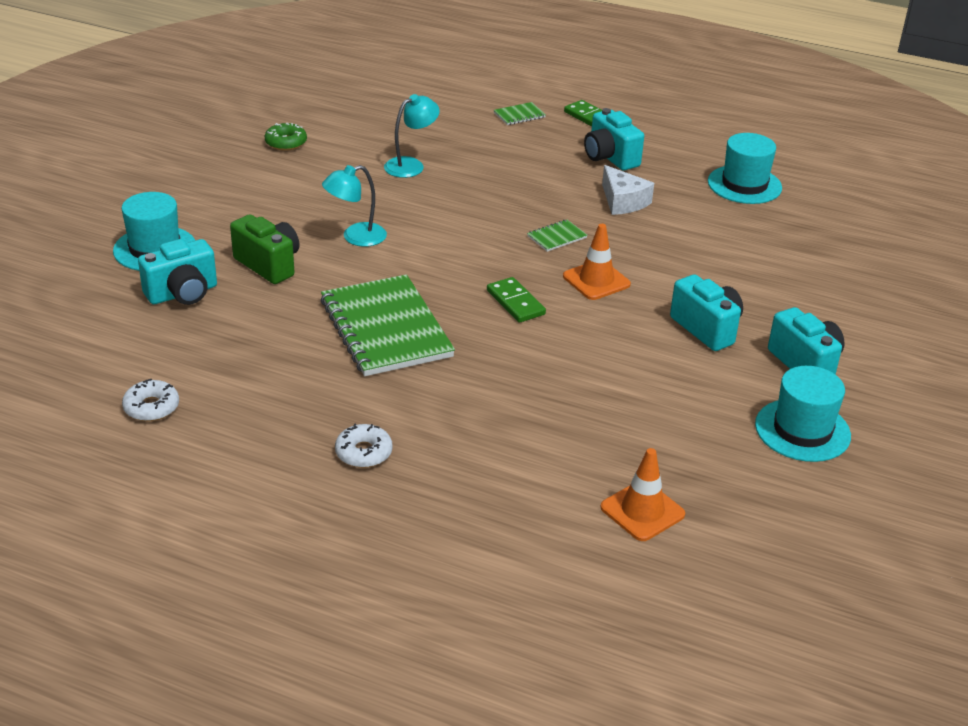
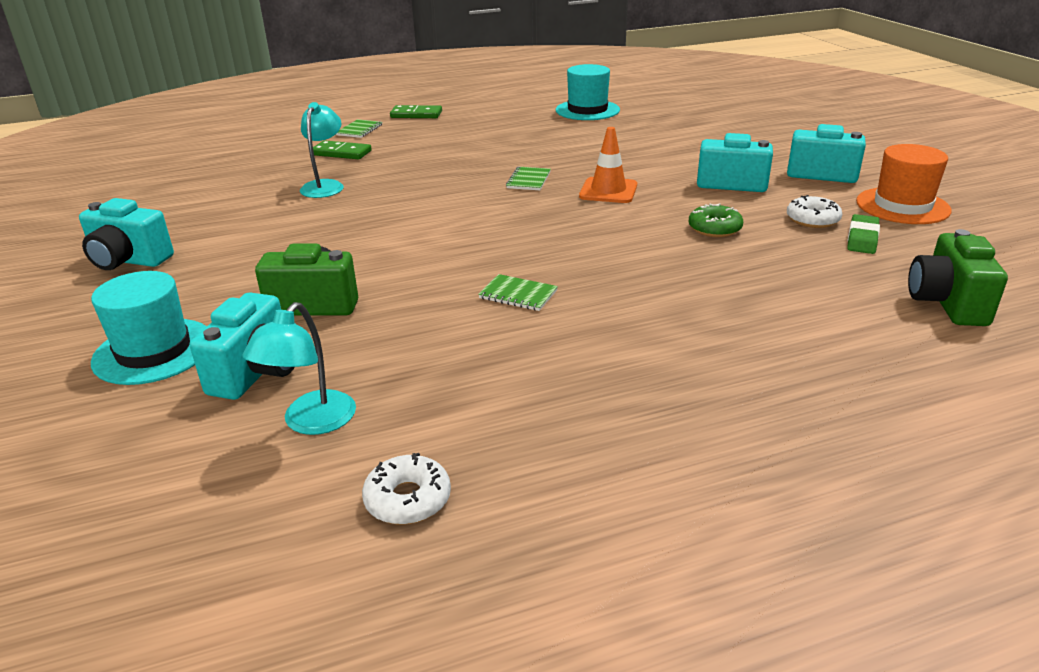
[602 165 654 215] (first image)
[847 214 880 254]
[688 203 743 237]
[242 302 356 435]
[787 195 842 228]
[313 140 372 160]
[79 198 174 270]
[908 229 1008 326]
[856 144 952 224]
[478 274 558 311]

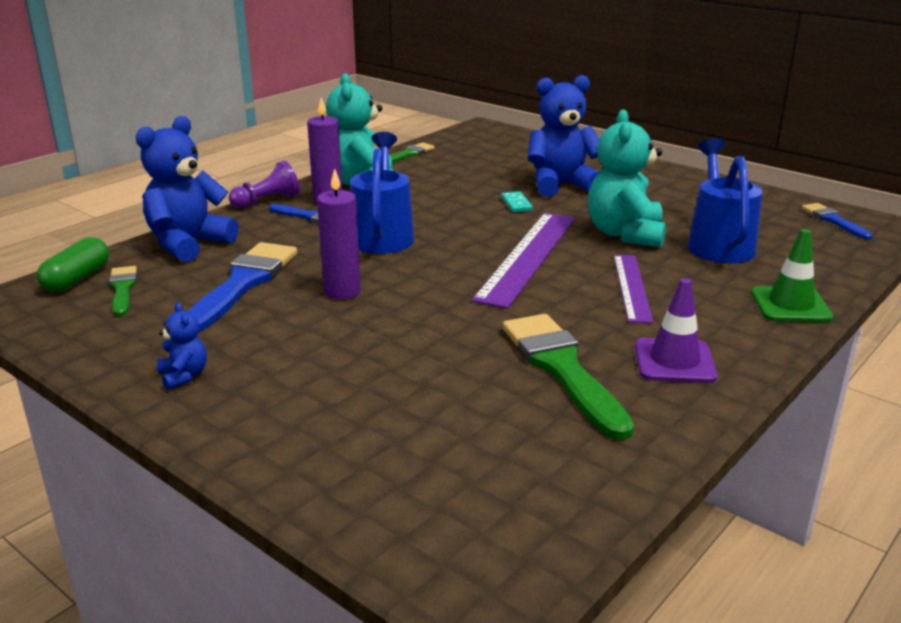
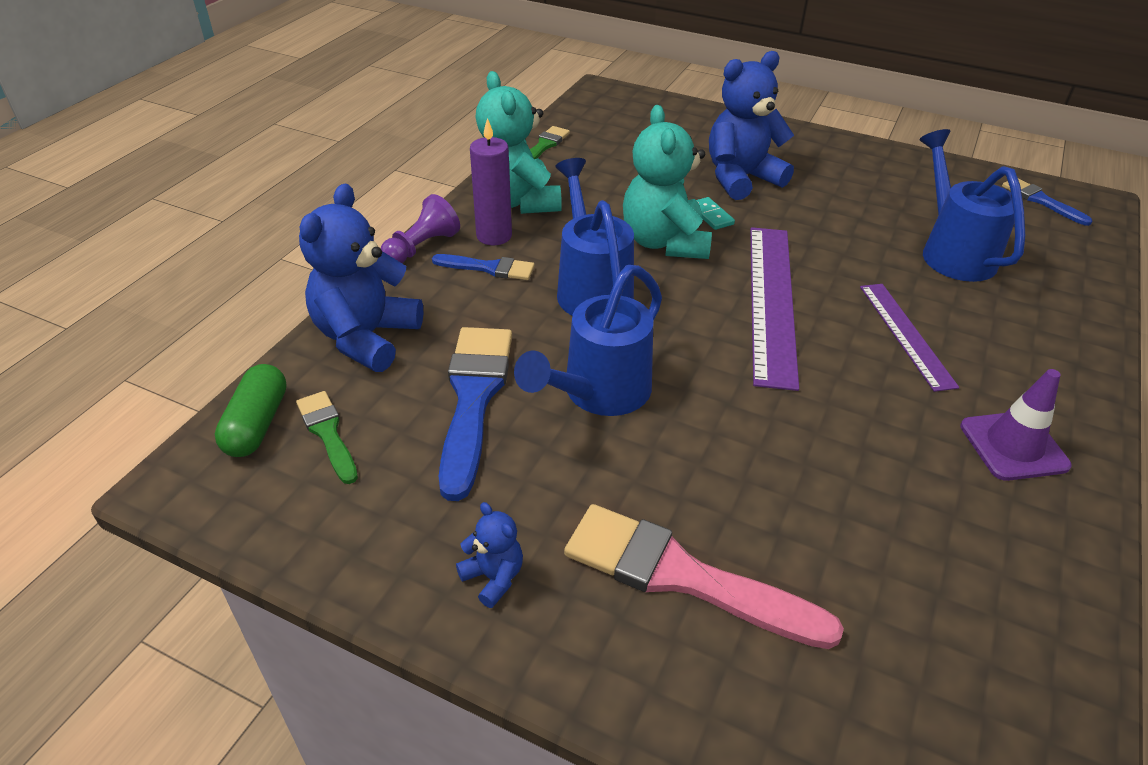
[503 314 634 440] (first image)
[751 229 833 322] (first image)
[564 504 844 649]
[623 105 712 259]
[514 265 662 416]

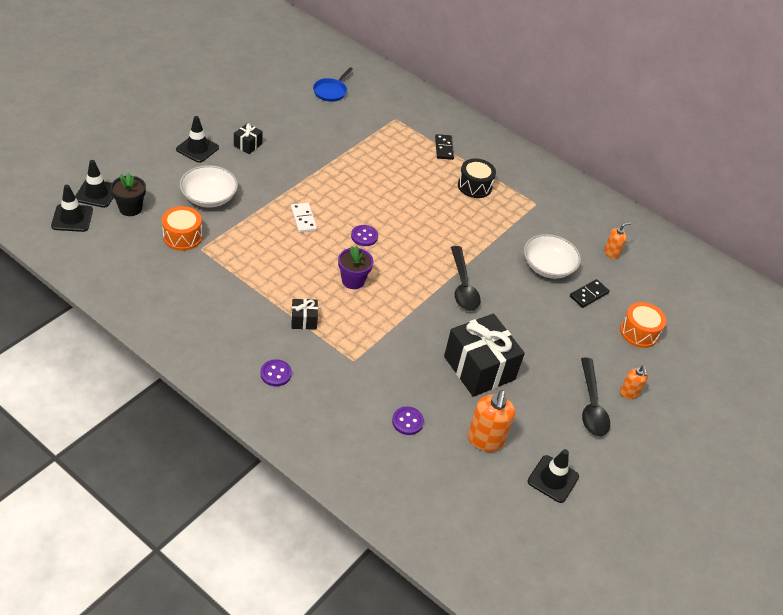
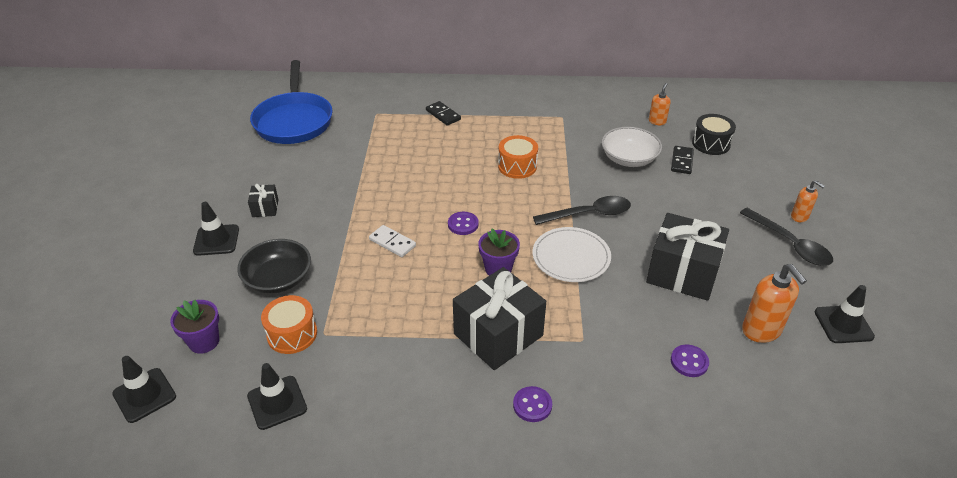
[533 227 611 282]
[247 363 307 430]
[692 114 736 155]
[498 135 538 179]
[170 300 219 354]
[237 239 311 293]
[533 196 631 225]
[453 267 546 370]
[250 60 333 144]

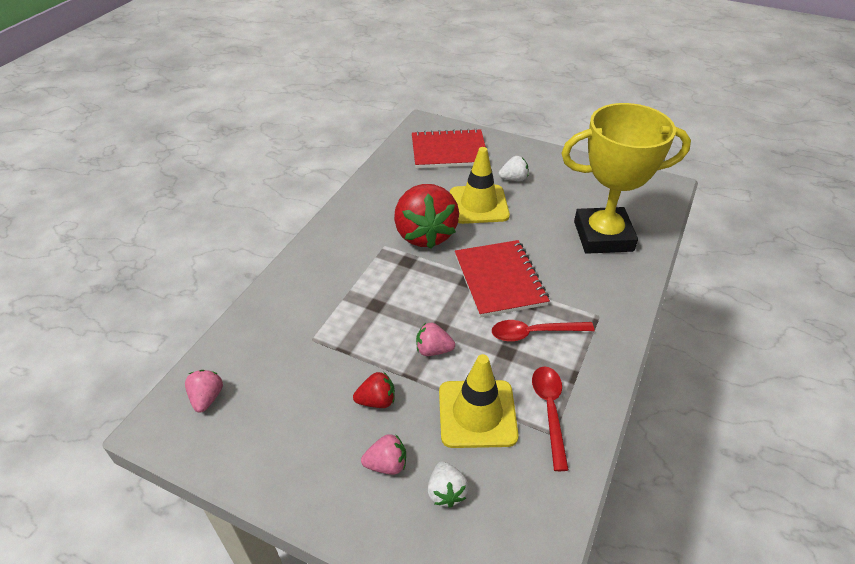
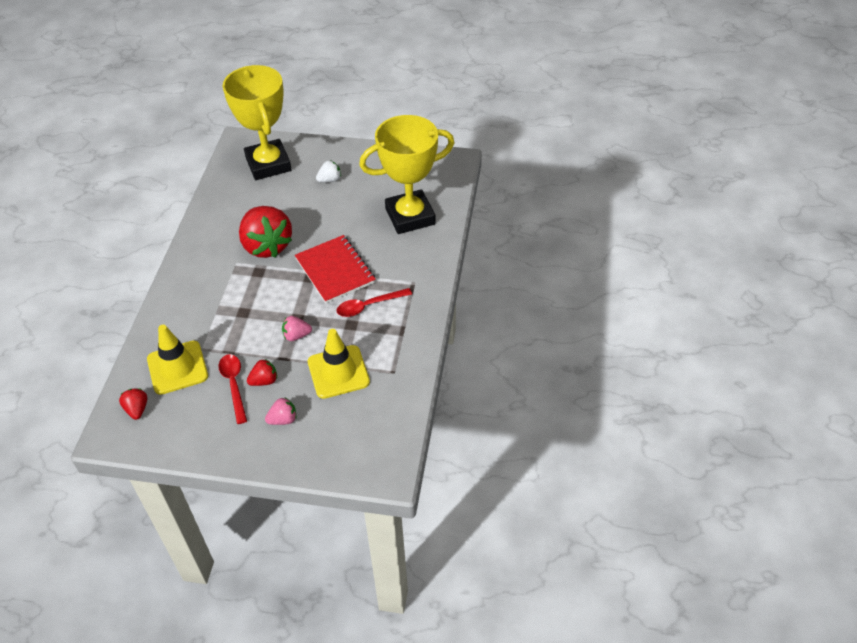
[428 461 468 508] (first image)
[147 325 208 395]
[219 354 247 424]
[222 65 292 180]
[119 389 148 420]

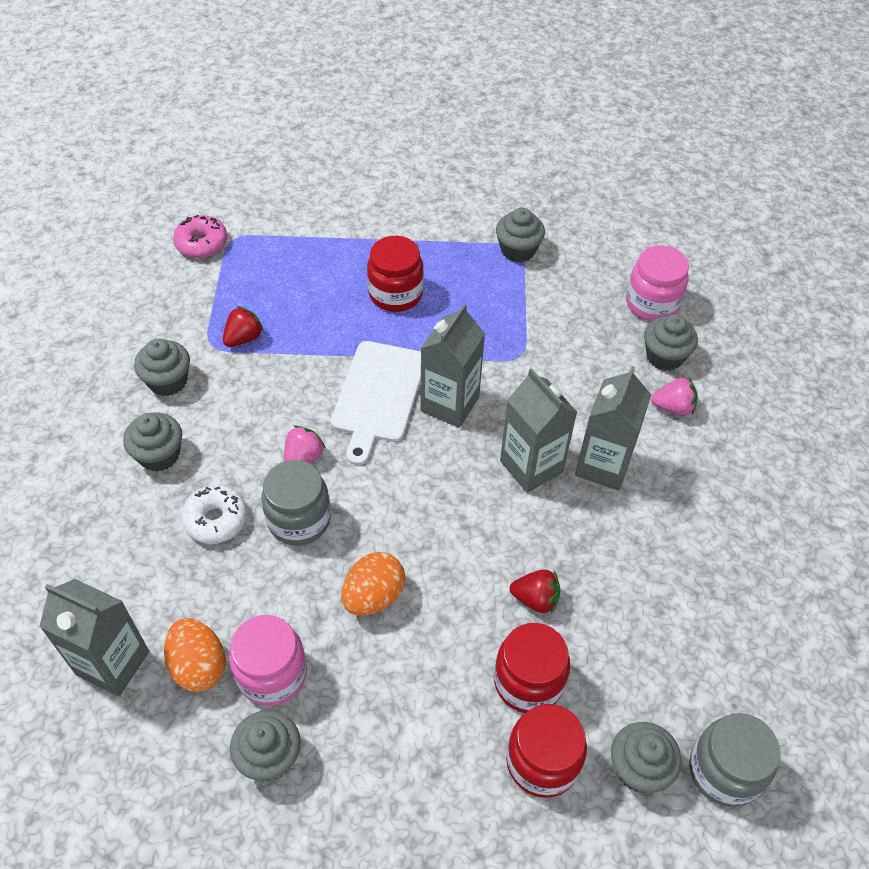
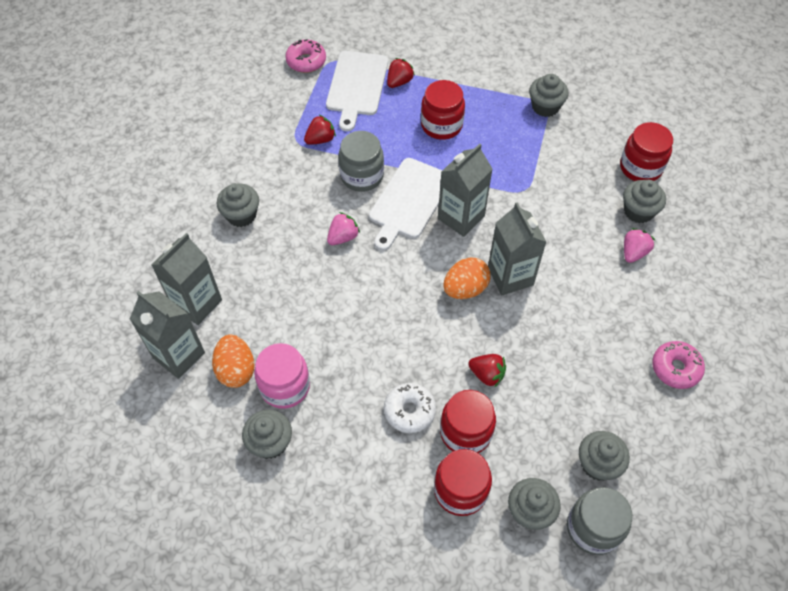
[326 51 388 131]
[387 58 415 88]
[652 341 705 389]
[579 431 630 481]
[384 383 436 433]
[338 131 384 192]
[443 258 491 299]
[152 233 222 325]
[620 122 673 181]
[624 228 655 263]

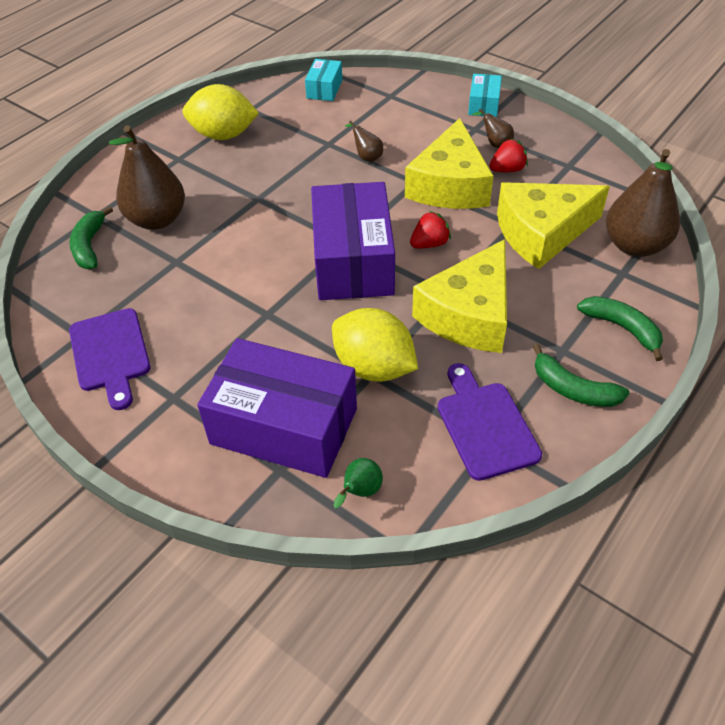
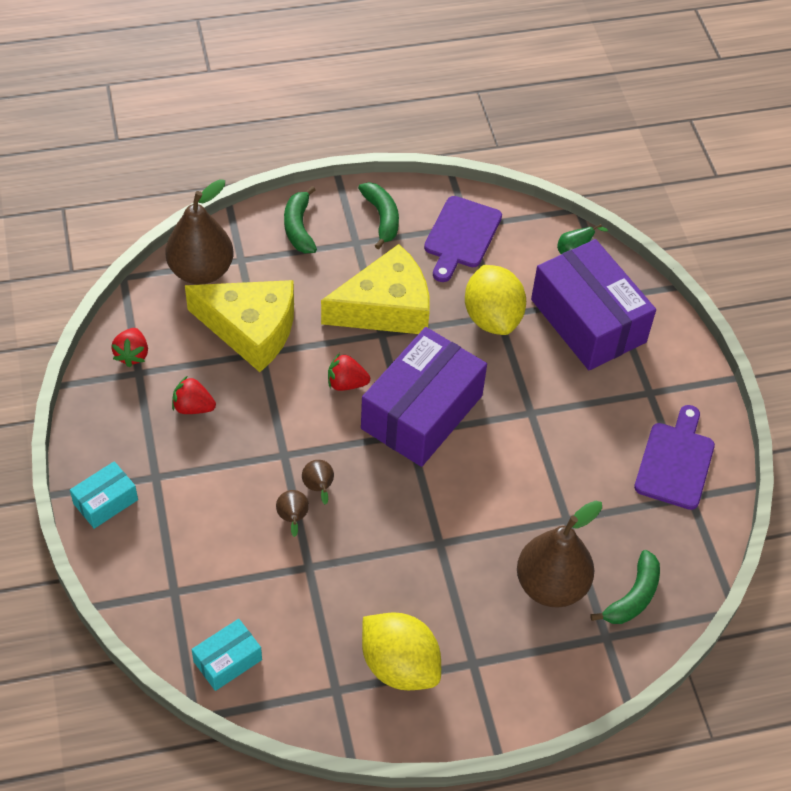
[405 118 494 209] (first image)
[111 328 148 367]
[302 460 334 505]

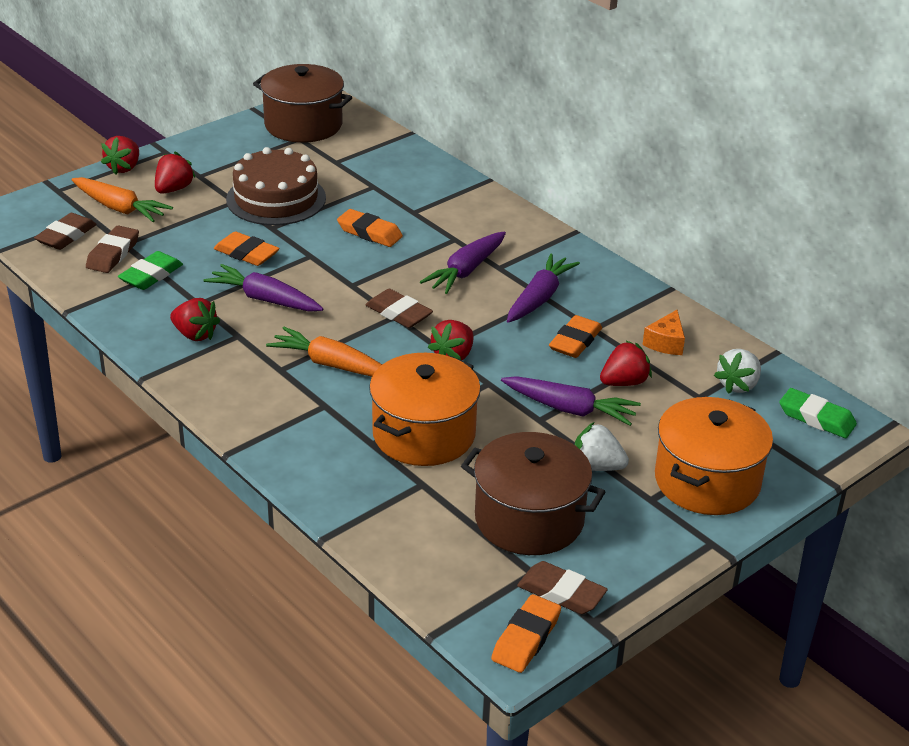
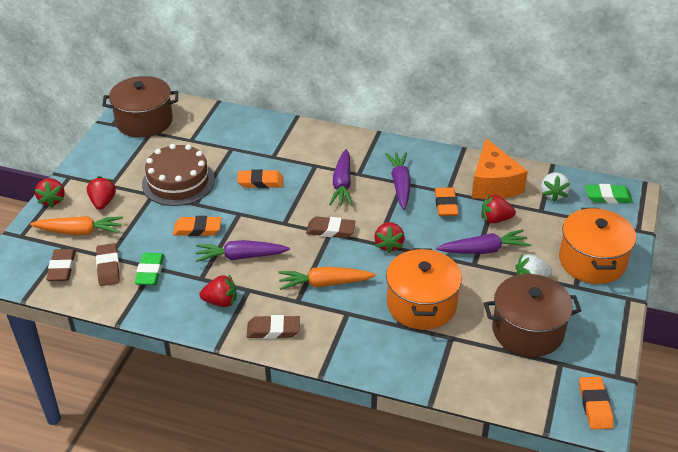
[247 315 300 339]
[482 194 516 224]
[471 138 528 199]

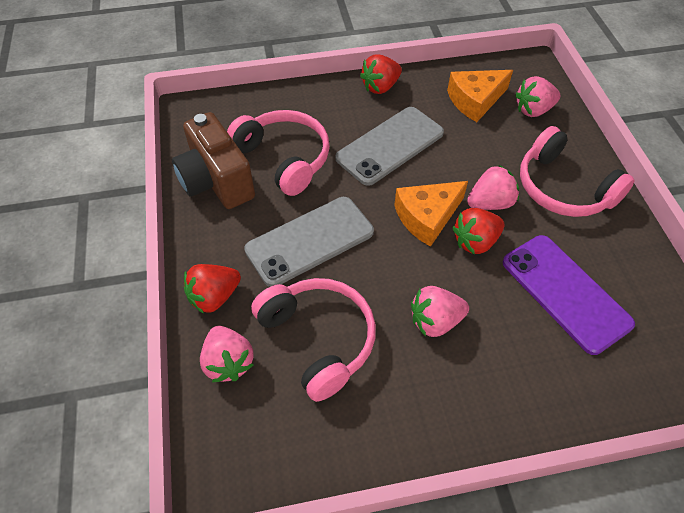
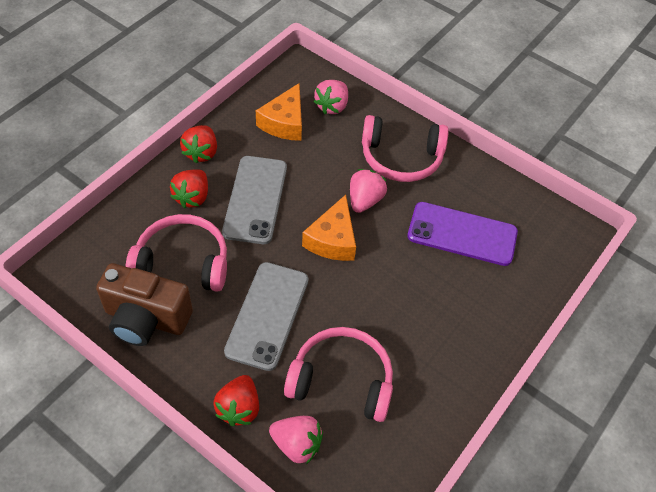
[411 286 469 337] (first image)
[170 169 208 208]

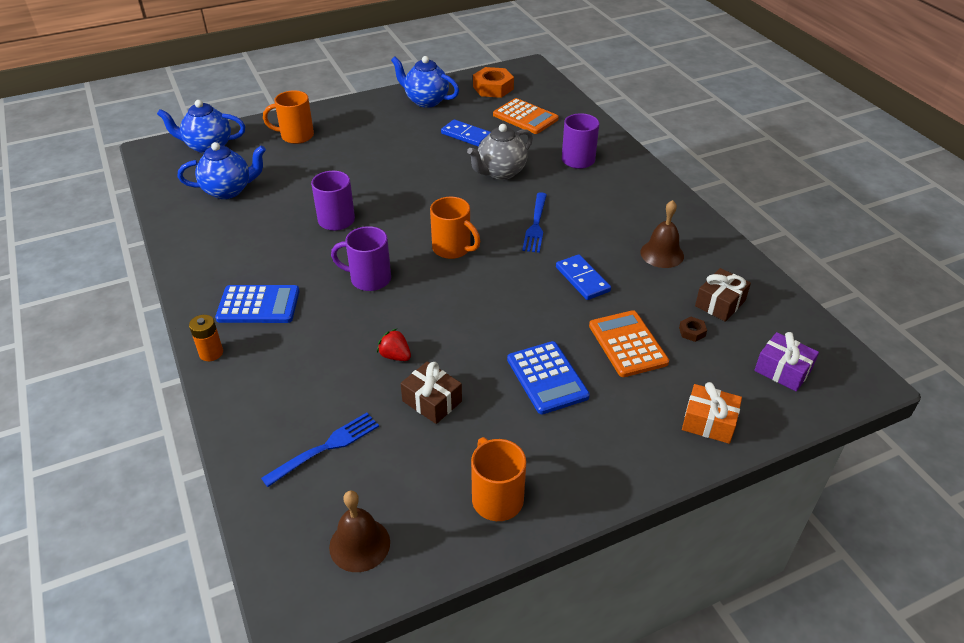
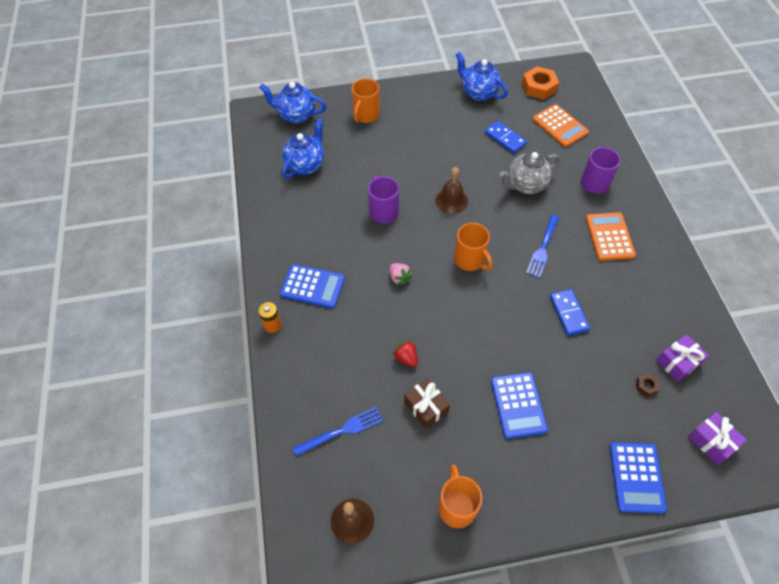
[586 212 636 261]
[435 167 468 214]
[390 263 412 285]
[610 442 667 514]
[656 334 709 382]
[282 118 324 179]
[351 78 380 123]

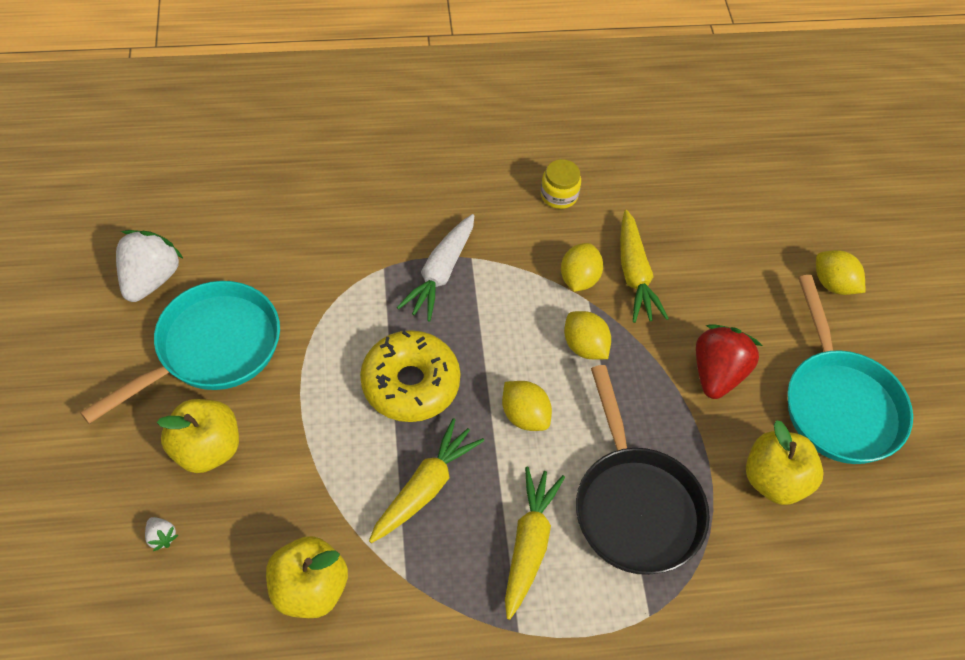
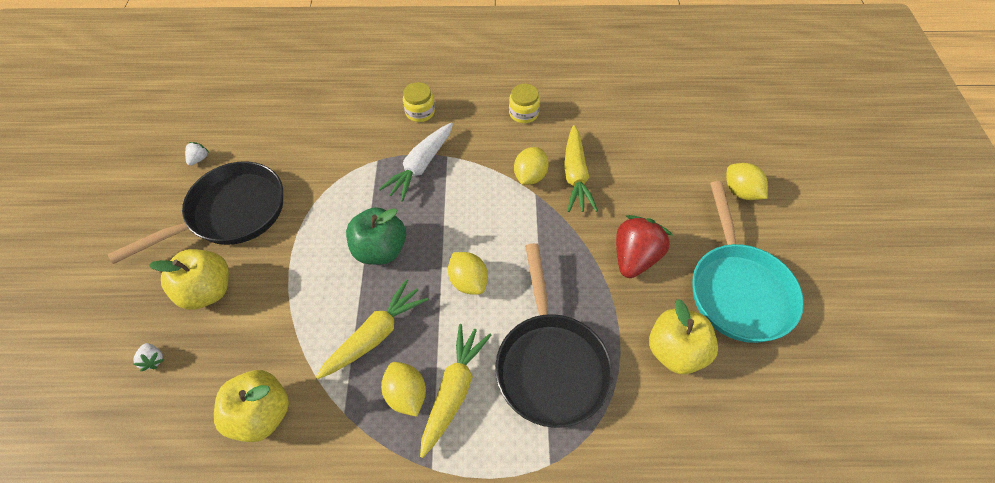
[403 82 435 122]
[381 362 426 417]
[346 207 406 264]
[108 161 283 264]
[185 142 209 166]

